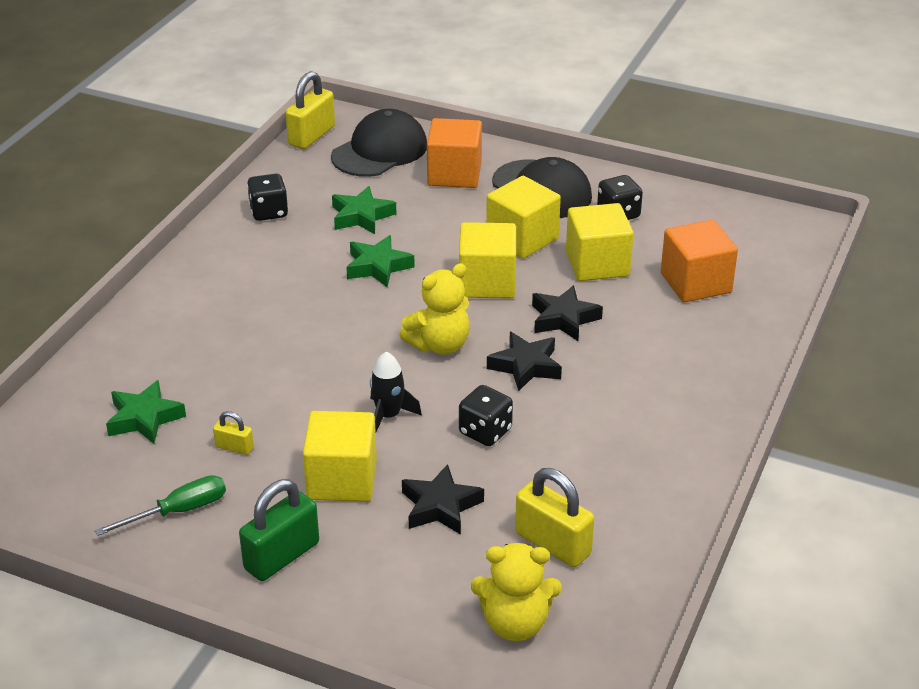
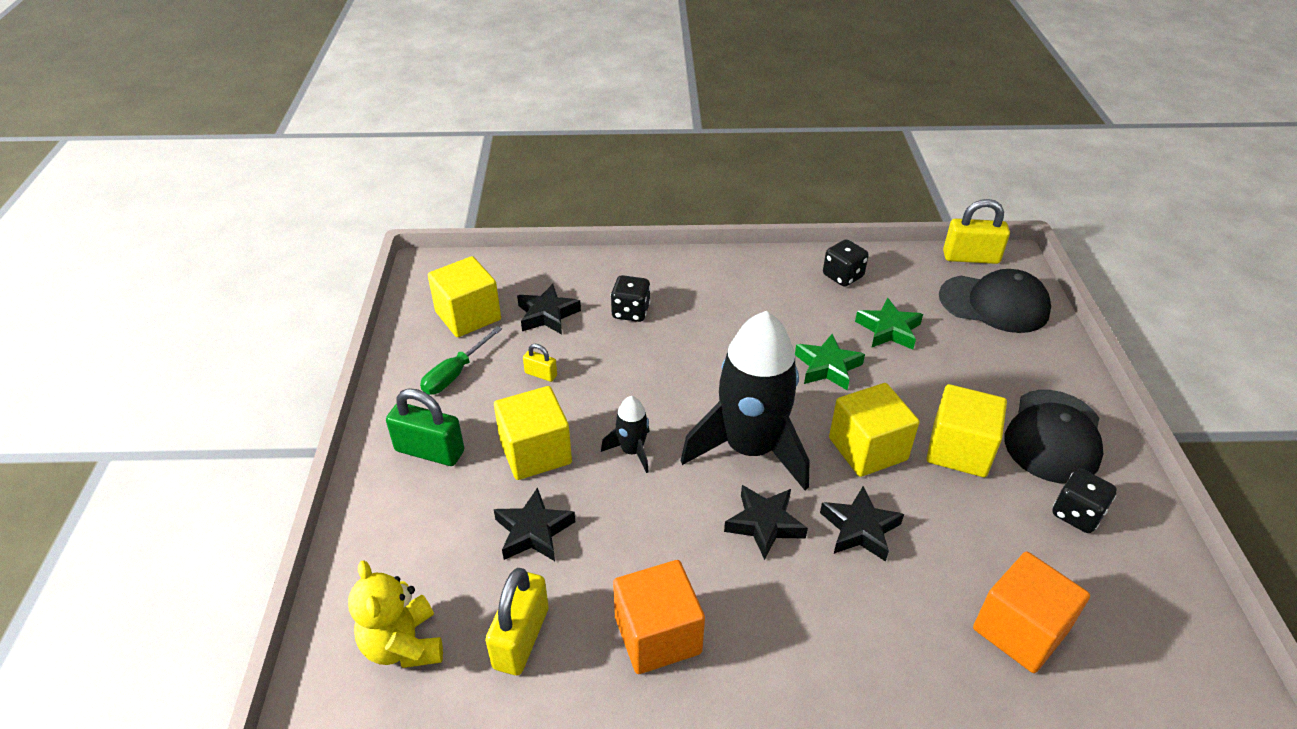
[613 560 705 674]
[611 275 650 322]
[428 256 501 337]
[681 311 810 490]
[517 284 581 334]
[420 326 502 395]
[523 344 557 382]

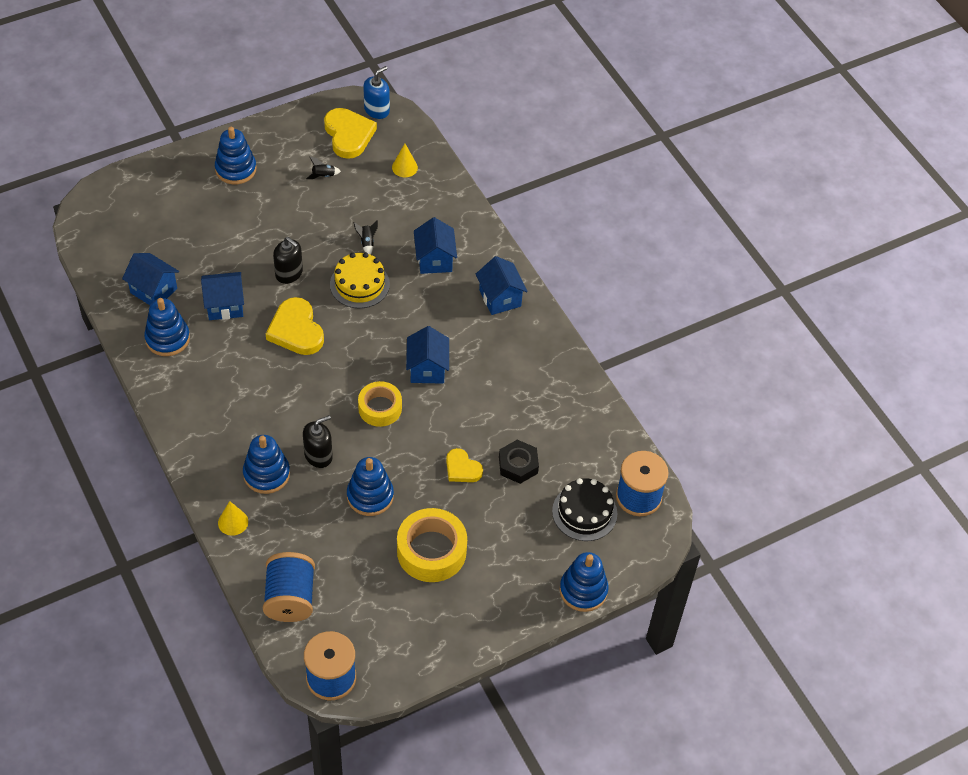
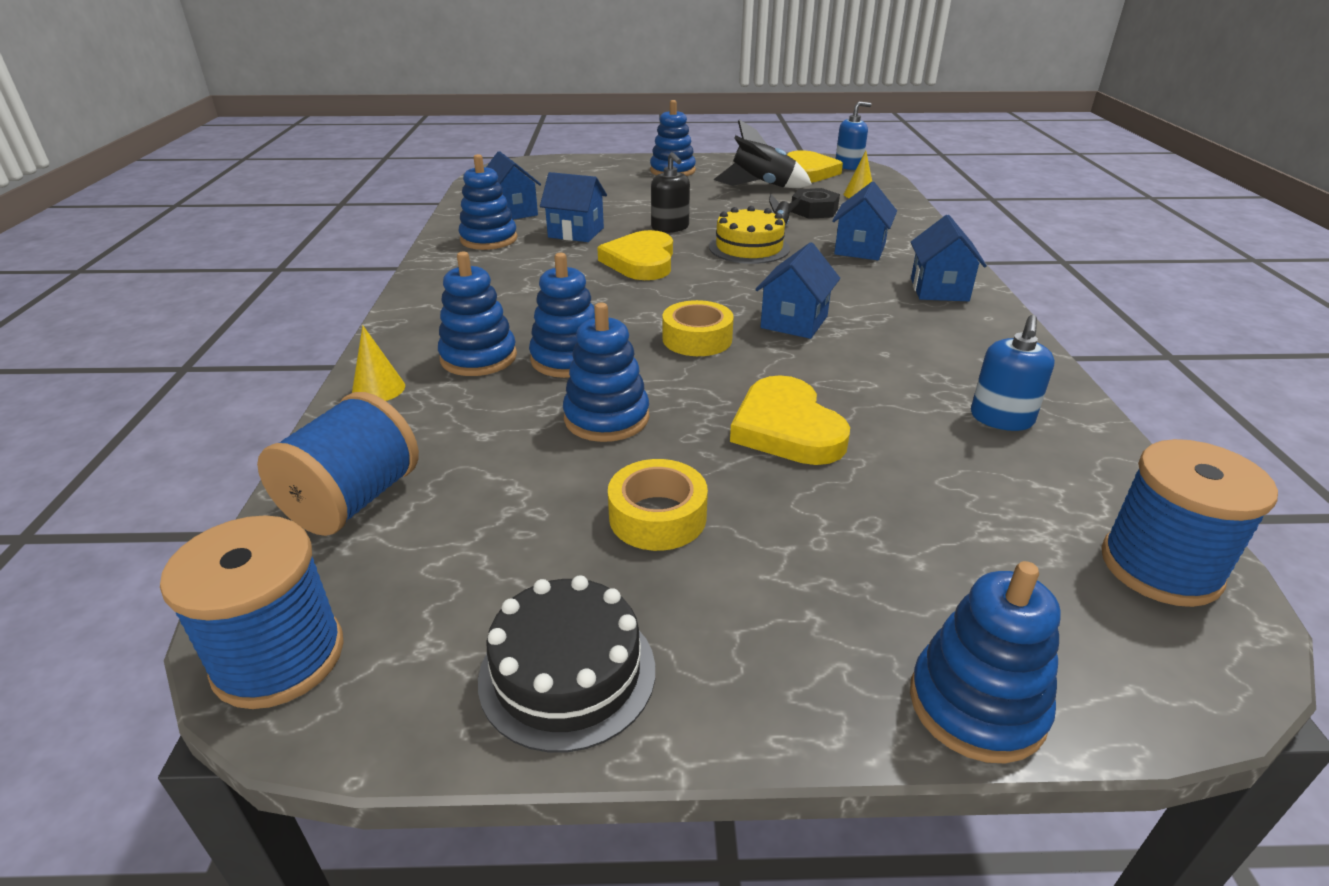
[971 315 1055 431]
[791 188 840 219]
[478 575 655 752]
[529 253 595 378]
[714 120 812 188]
[608 459 708 551]
[730 375 850 465]

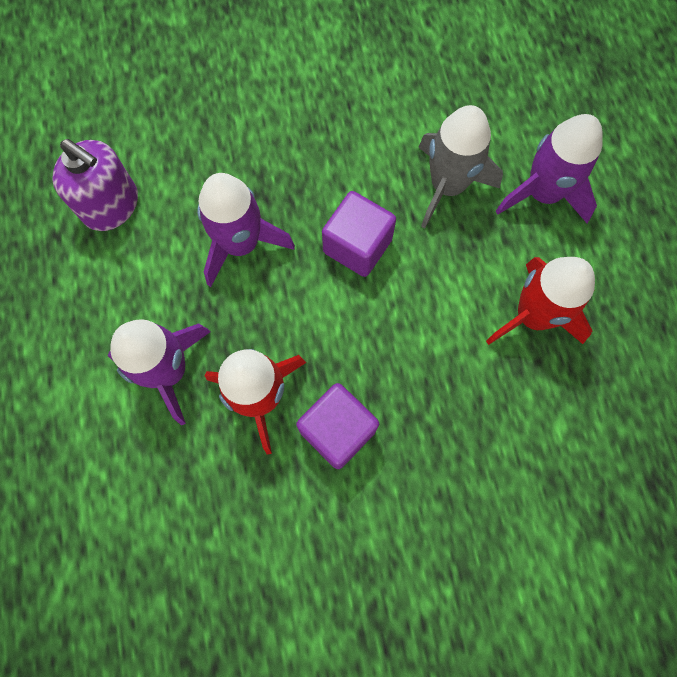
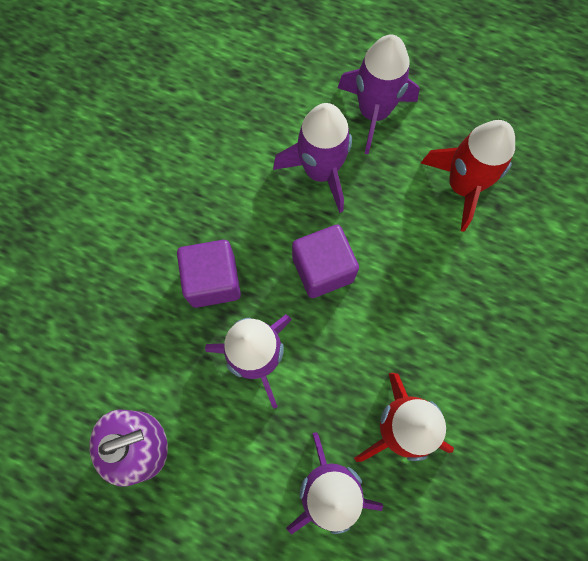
[177 240 241 308]
[273 103 352 213]

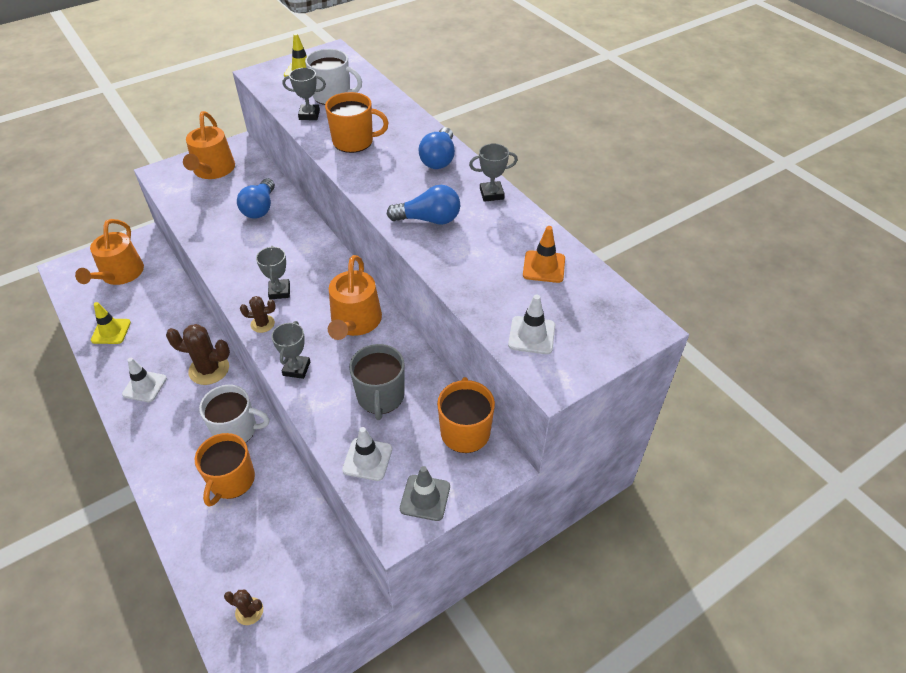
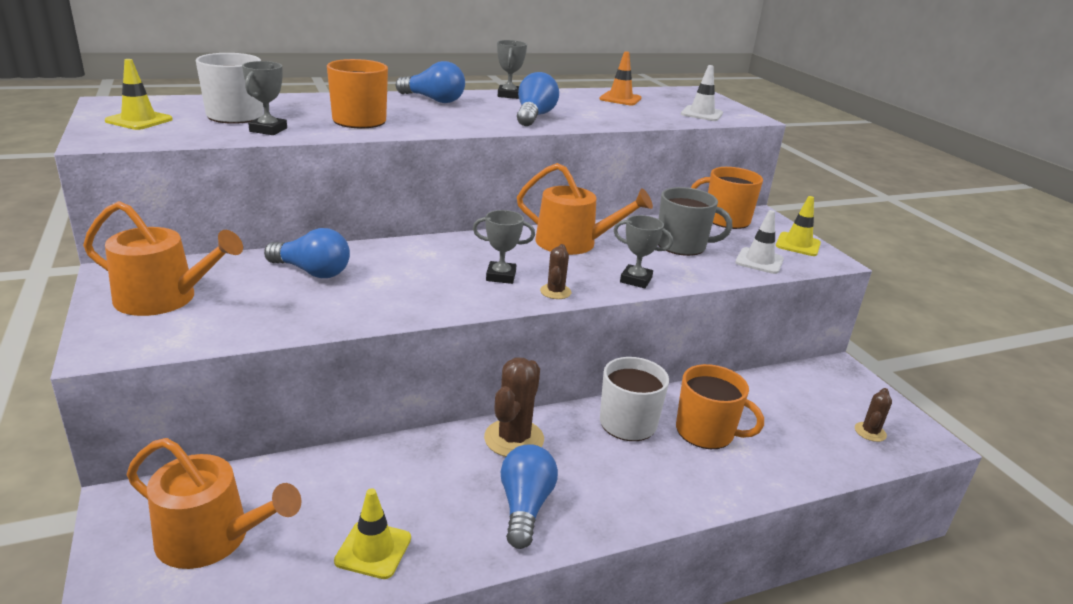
[501 444 558 549]
[776 196 821 256]

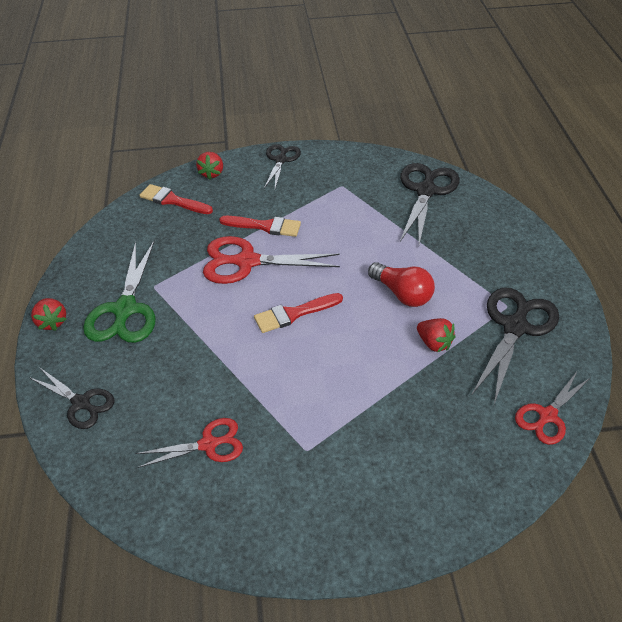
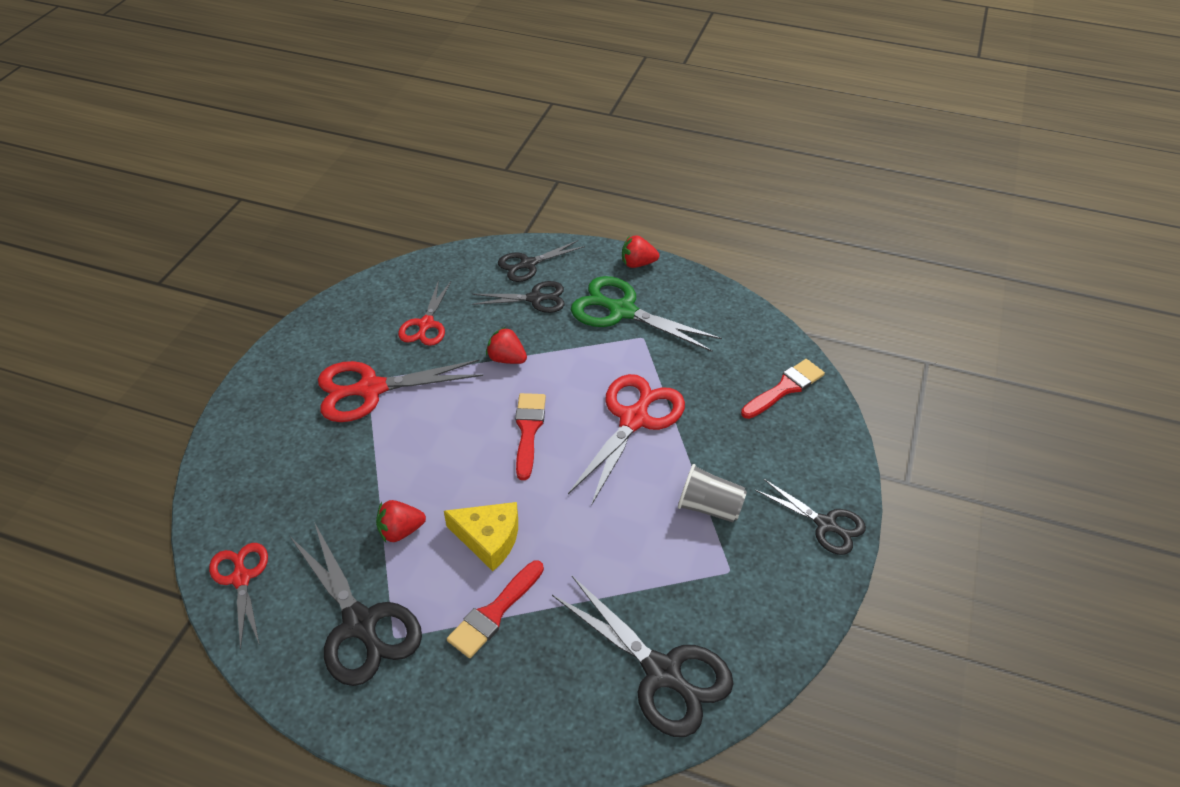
[318 360 483 422]
[472 281 565 313]
[678 464 747 522]
[486 327 527 364]
[447 560 544 658]
[444 502 518 571]

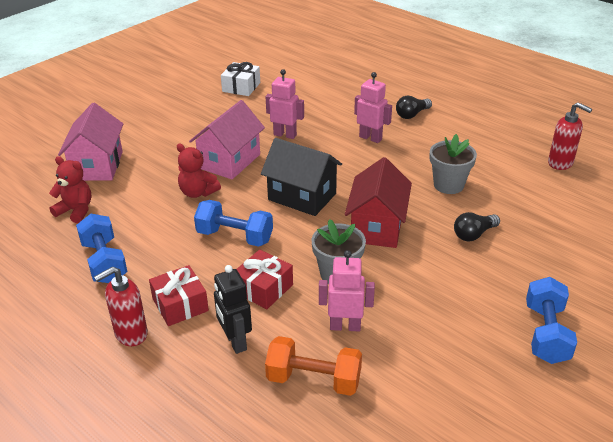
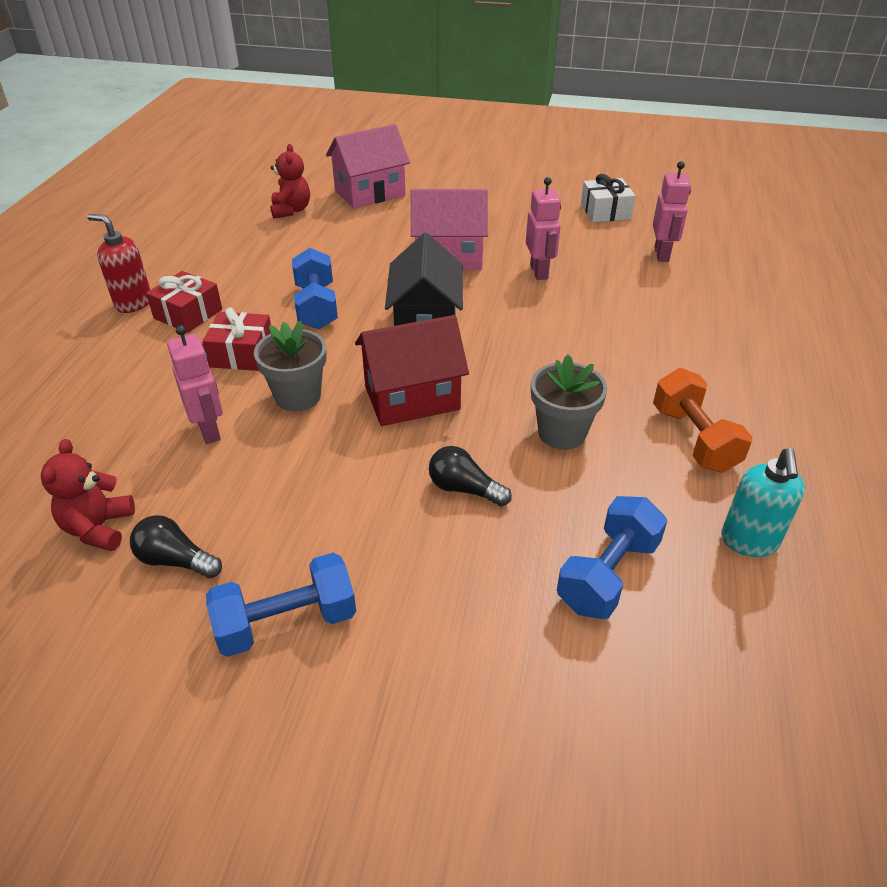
[214 265 252 354] (first image)
[557 496 667 619]
[41 439 135 551]
[653 368 752 473]
[653 161 691 262]
[130 515 222 578]
[721 448 805 557]

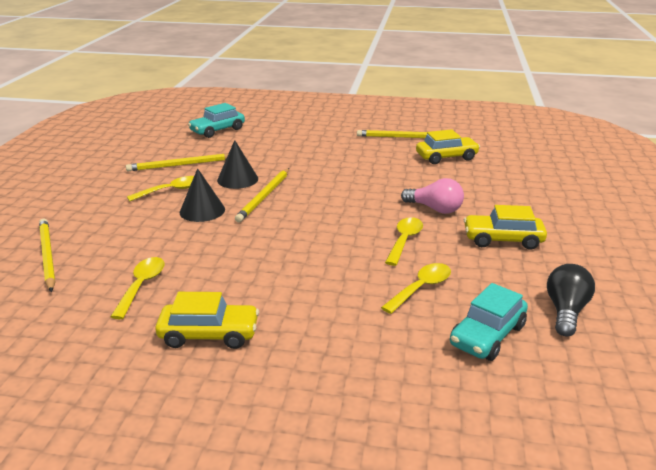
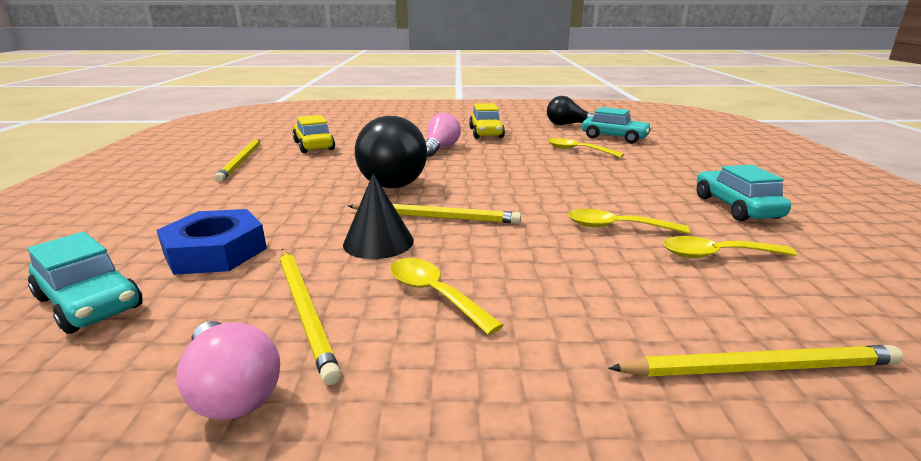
[179 168 225 222] (first image)
[157 209 267 275]
[176 321 280 420]
[355 116 427 188]
[568 209 690 234]
[697 165 791 221]
[608 345 903 376]

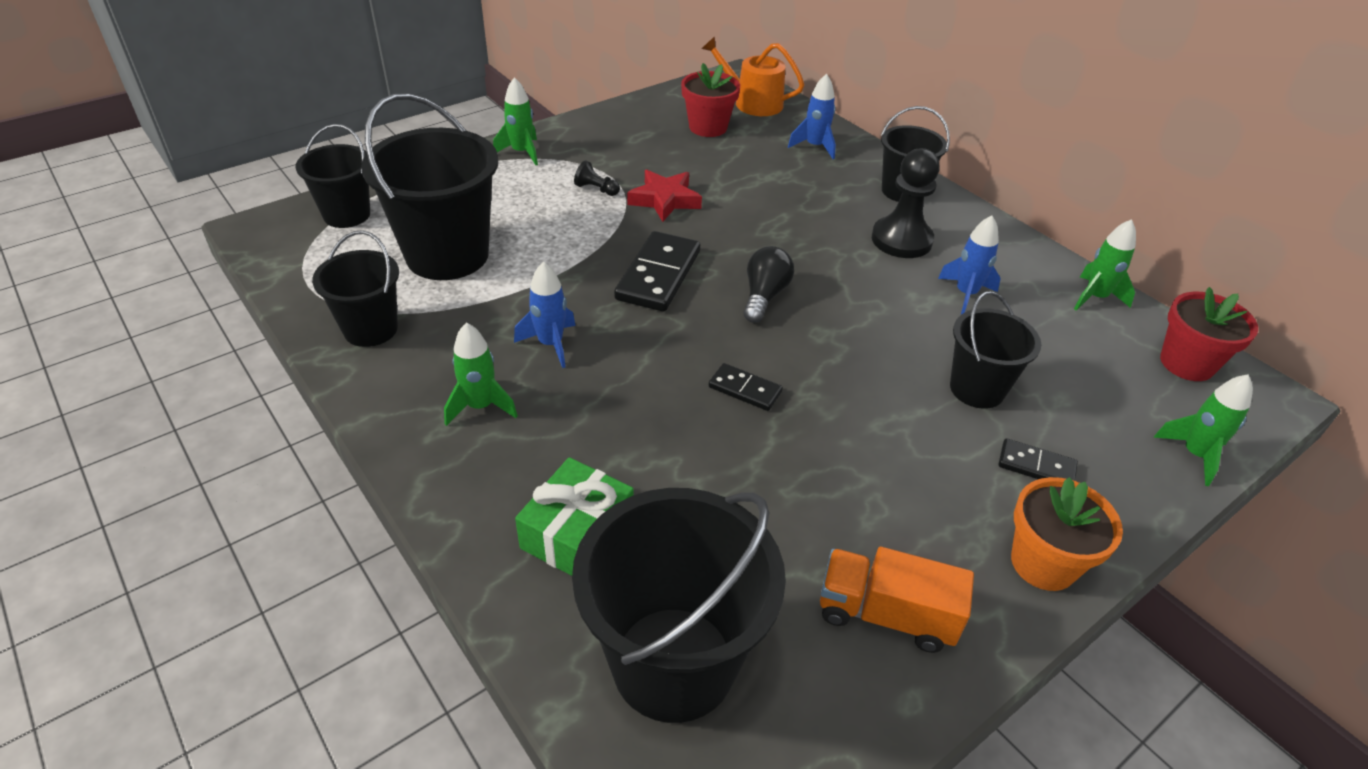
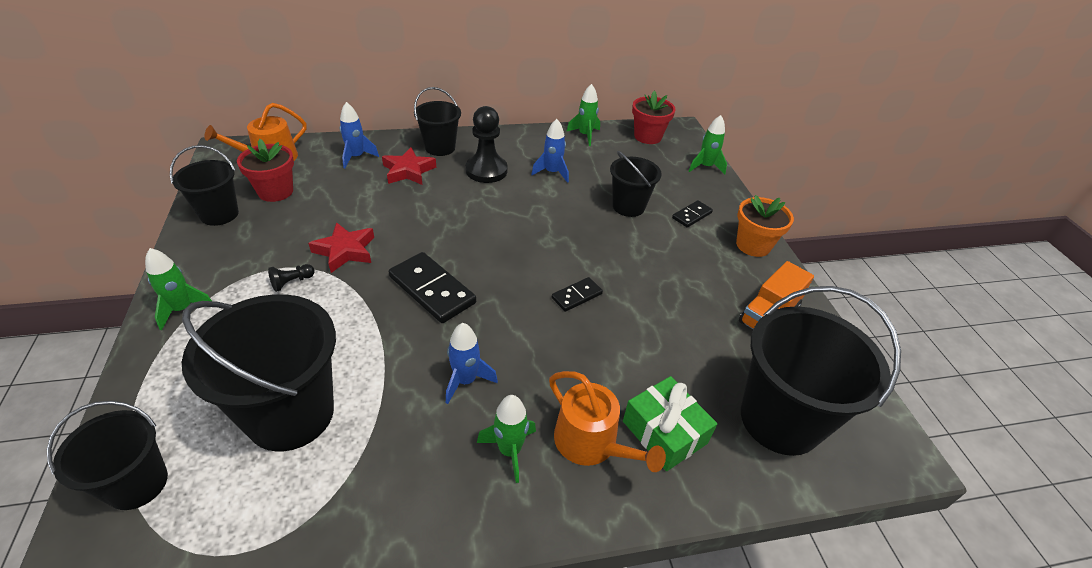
[743 246 794 323] (first image)
[382 147 436 185]
[549 371 666 472]
[170 145 239 226]

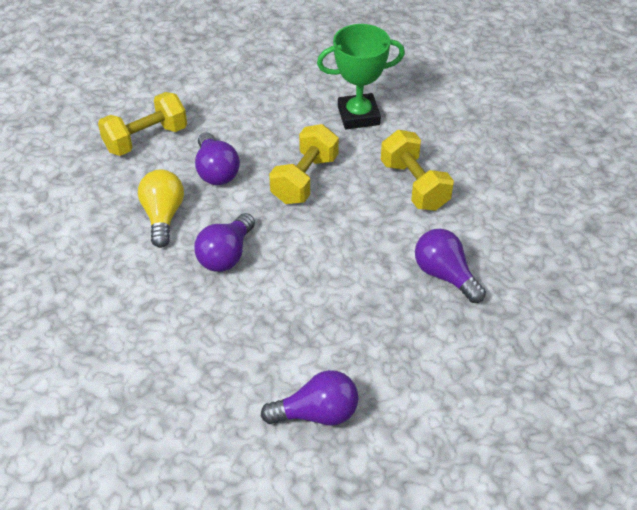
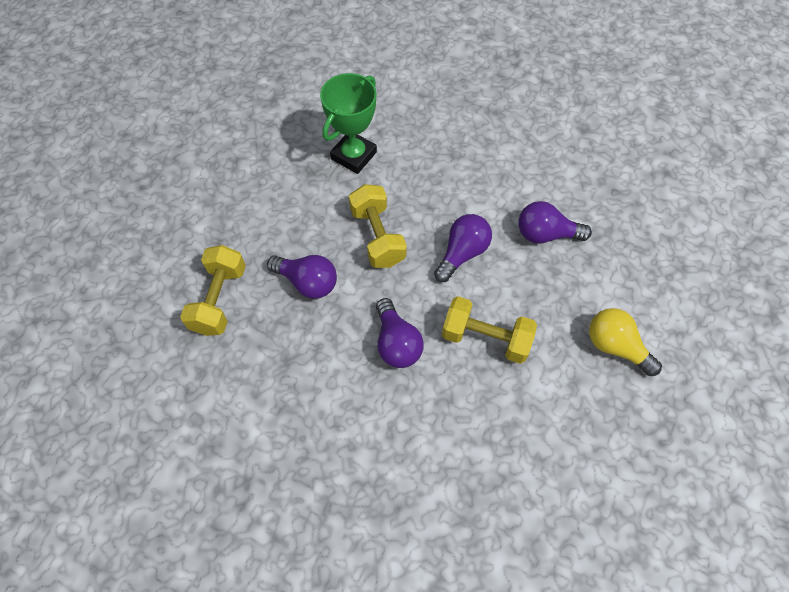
[589 308 662 376]
[434 214 492 282]
[442 296 537 364]

